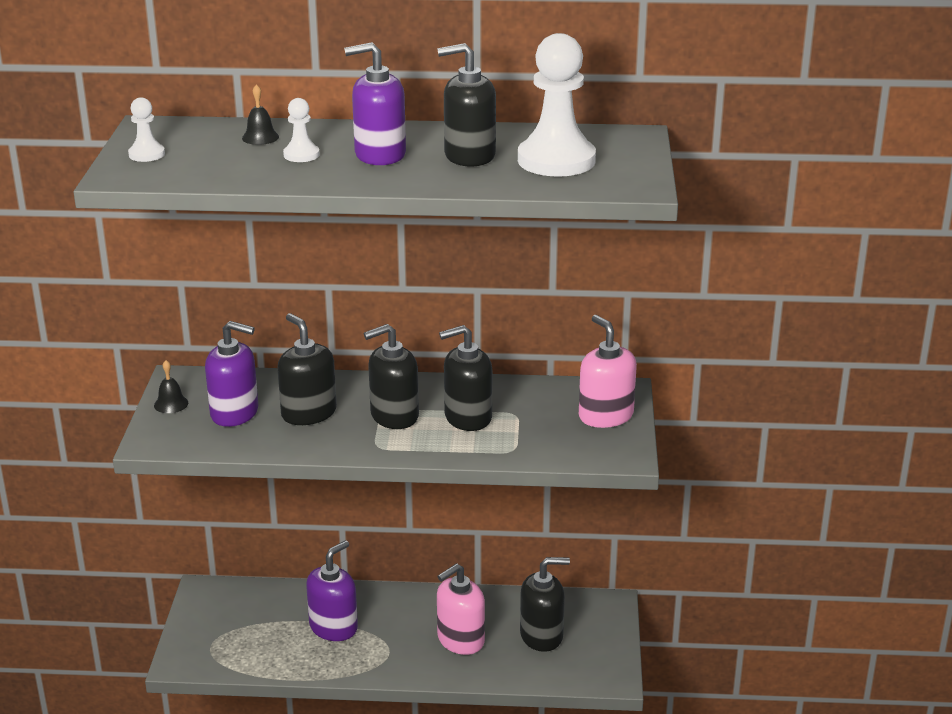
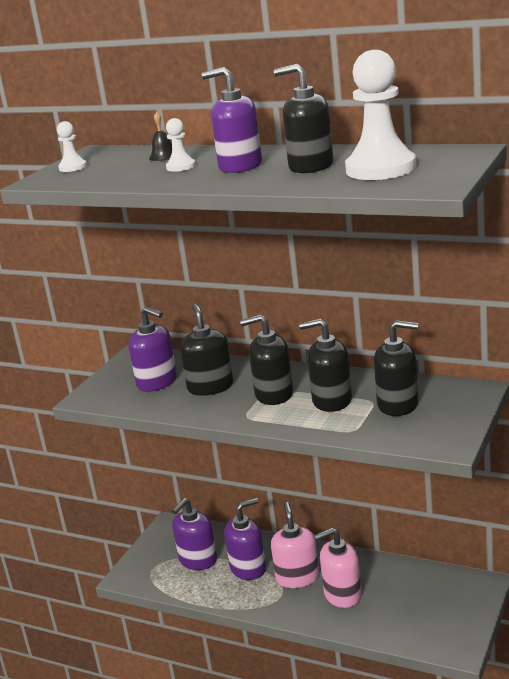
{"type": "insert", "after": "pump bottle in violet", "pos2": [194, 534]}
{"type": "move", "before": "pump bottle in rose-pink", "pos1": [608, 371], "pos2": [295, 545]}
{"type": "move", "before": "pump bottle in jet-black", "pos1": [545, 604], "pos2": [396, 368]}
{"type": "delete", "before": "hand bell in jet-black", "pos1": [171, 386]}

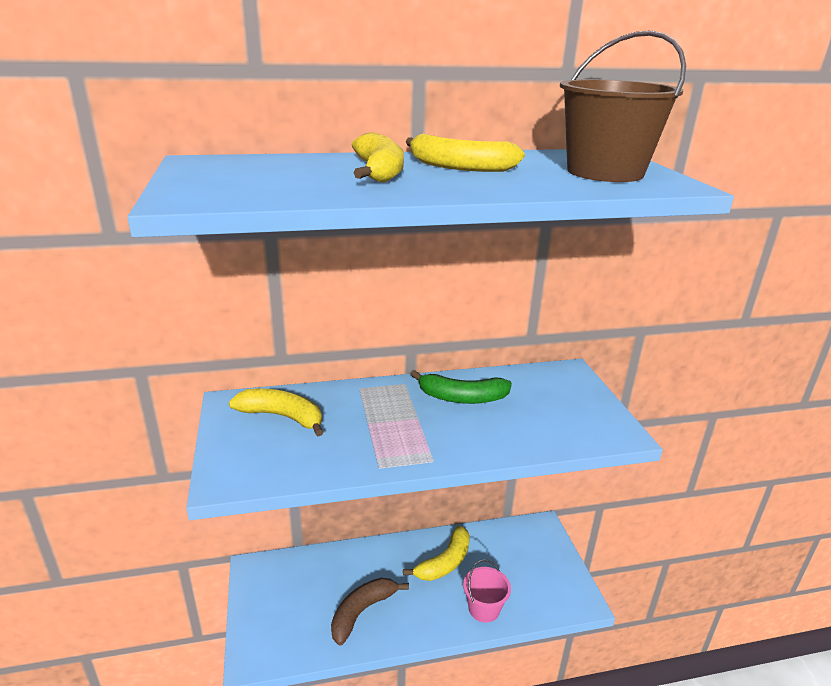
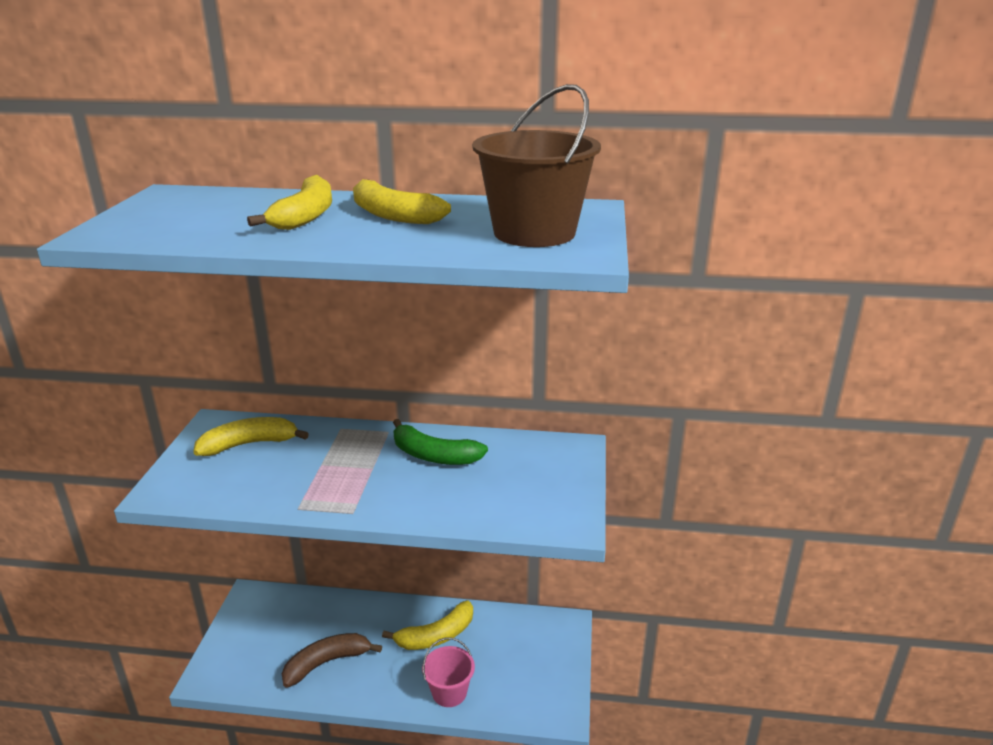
{"type": "rotate", "before": "banana in yellow", "pos1": [276, 412], "pos2": [251, 436], "turn": -60}

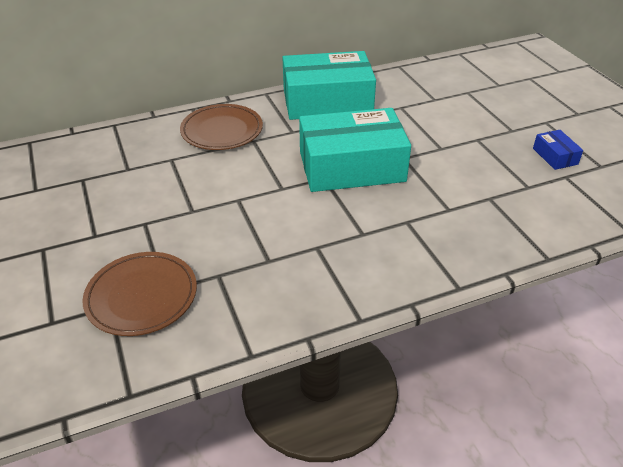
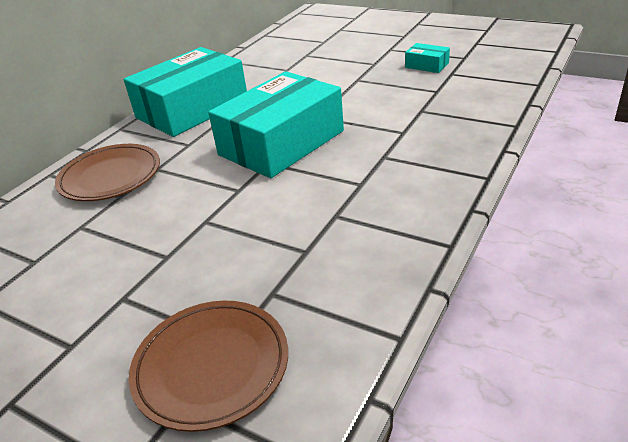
{"type": "recolor", "before": "parcel in blue", "after": "parcel in teal", "pos1": [558, 150], "pos2": [427, 58]}

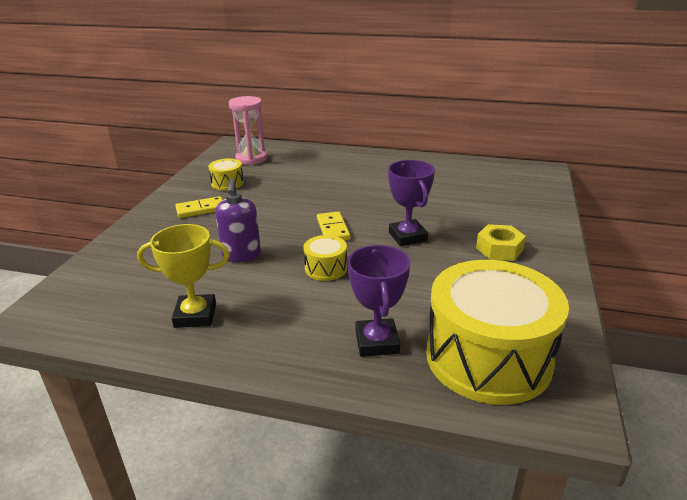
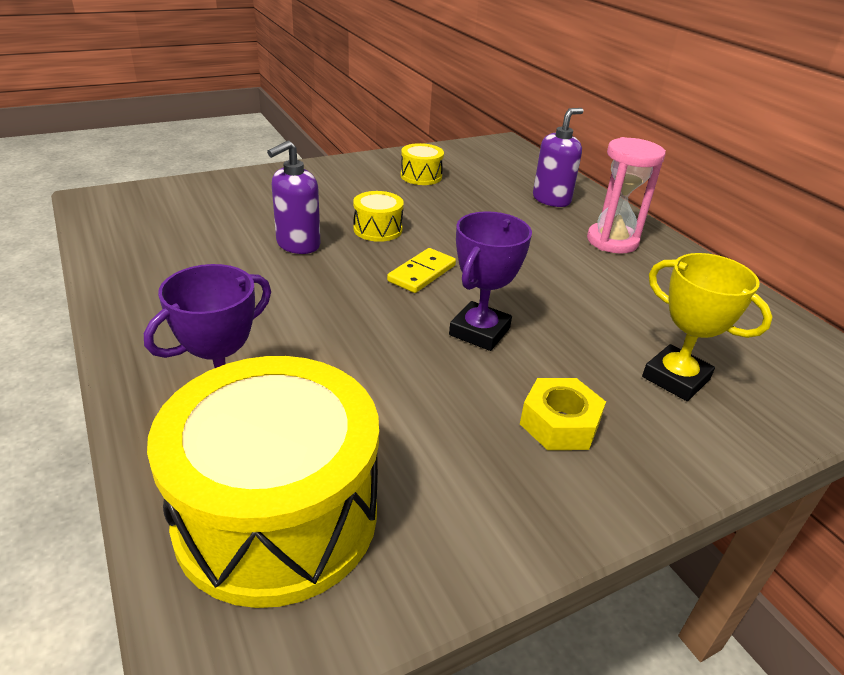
{"type": "move", "before": "toy drum in yellow", "pos1": [325, 258], "pos2": [378, 216]}
{"type": "insert", "after": "pump bottle in violet", "pos2": [558, 157]}
{"type": "move", "before": "sand timer in rose-pink", "pos1": [248, 130], "pos2": [626, 195]}
{"type": "move", "before": "award cup in yellow", "pos1": [183, 276], "pos2": [707, 327]}
{"type": "delete", "before": "domino piece in yellow", "pos1": [199, 207]}

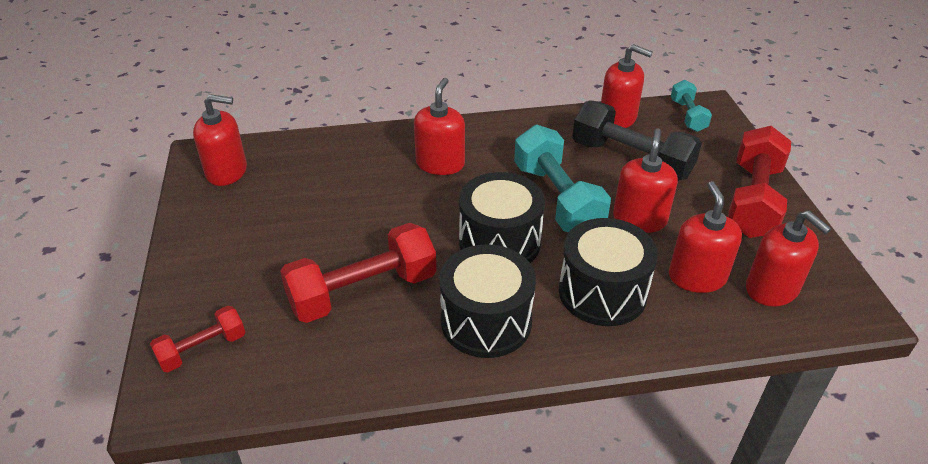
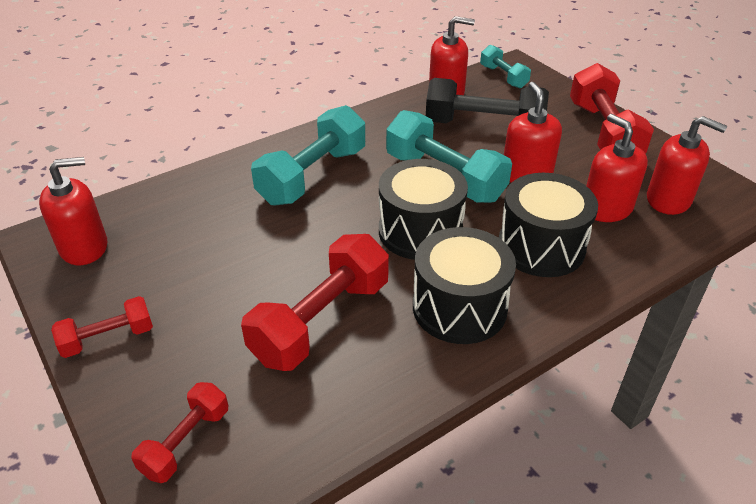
{"type": "insert", "after": "hand weight in red", "pos2": [102, 327]}
{"type": "replace", "before": "pump bottle in red", "after": "hand weight in teal", "pos1": [439, 126], "pos2": [308, 155]}

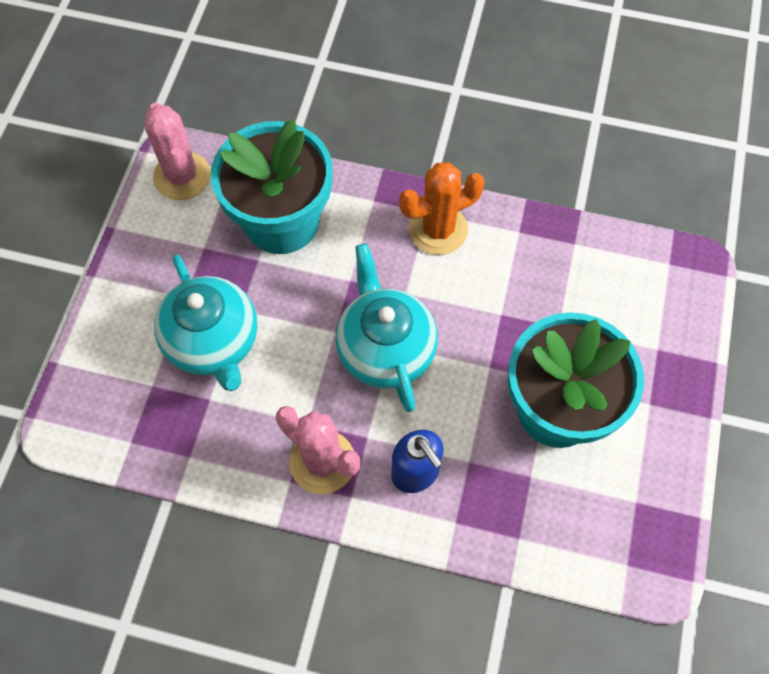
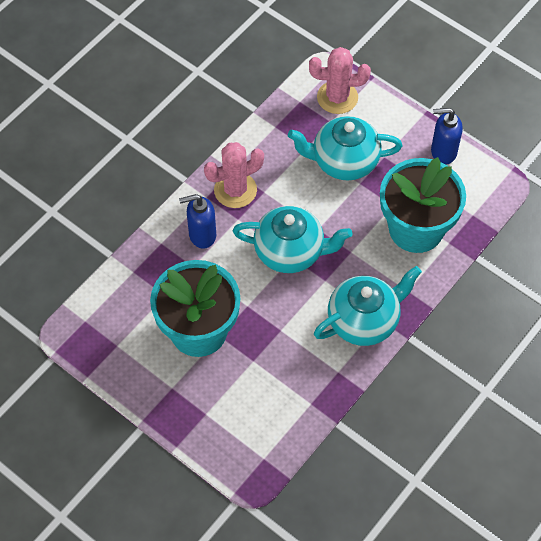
{"type": "move", "before": "cactus in rose-pink", "pos1": [178, 151], "pos2": [340, 80]}
{"type": "replace", "before": "cactus in bright orange", "after": "china teapot in teal", "pos1": [442, 208], "pos2": [368, 306]}
{"type": "insert", "after": "pump bottle in blue", "pos2": [447, 136]}

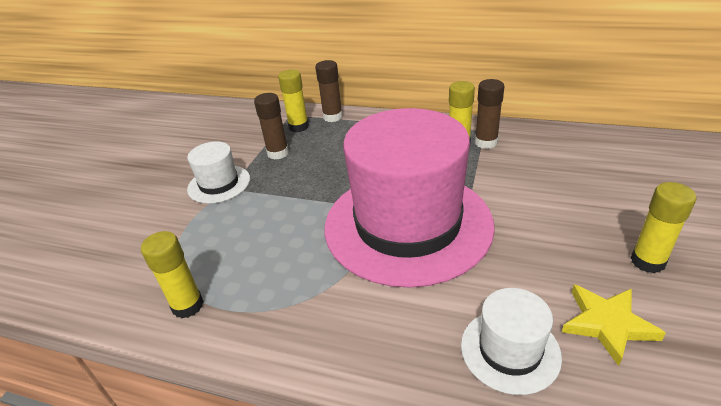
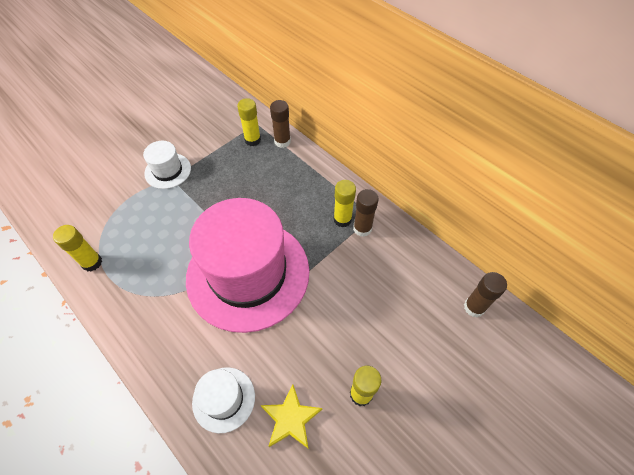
{"type": "move", "before": "glue in dark brown", "pos1": [271, 126], "pos2": [485, 294]}

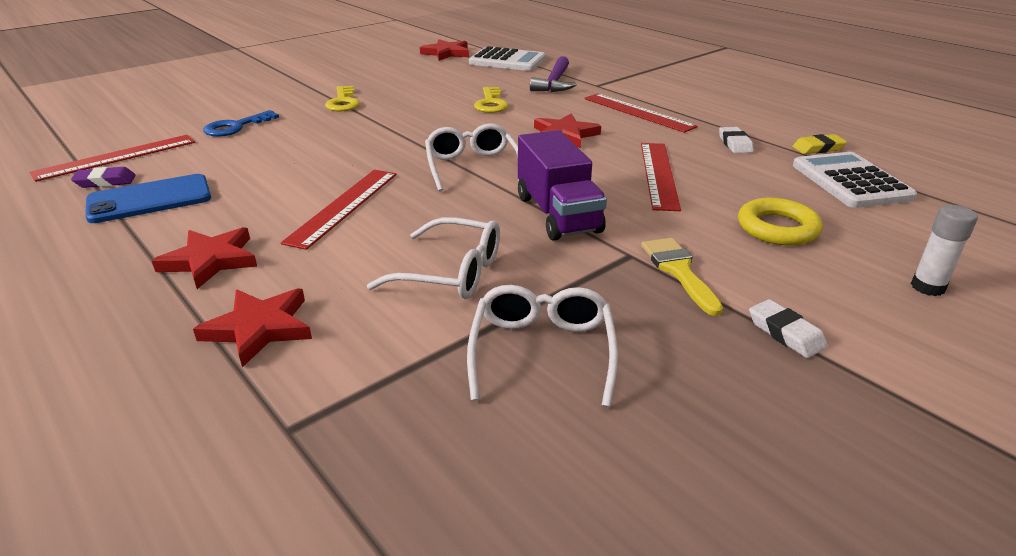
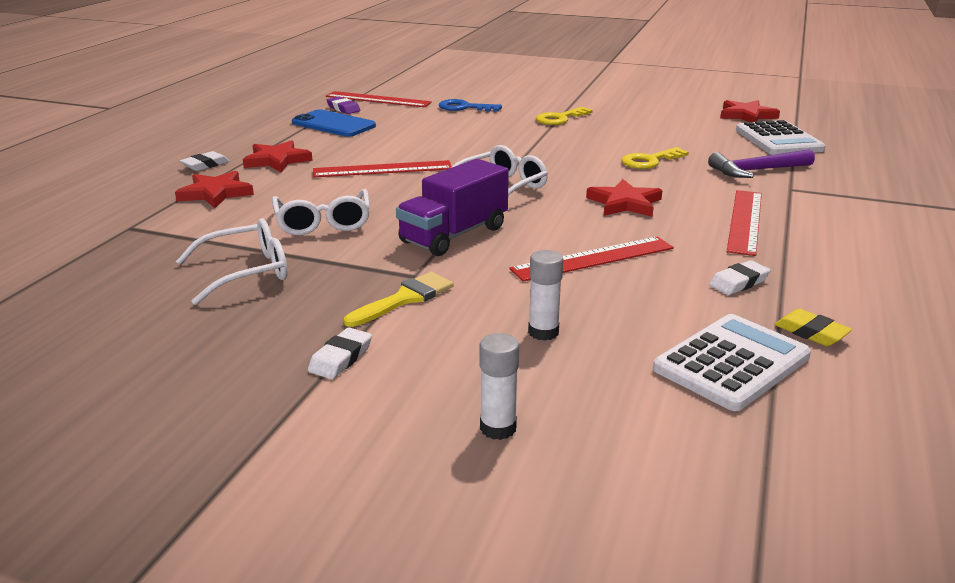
{"type": "insert", "after": "gum eraser in snow-white", "pos2": [205, 161]}
{"type": "replace", "before": "hoop in yellow", "after": "glue in snow-white", "pos1": [780, 222], "pos2": [545, 295]}

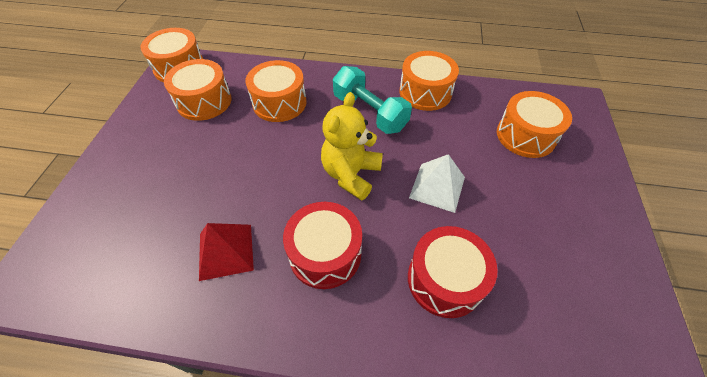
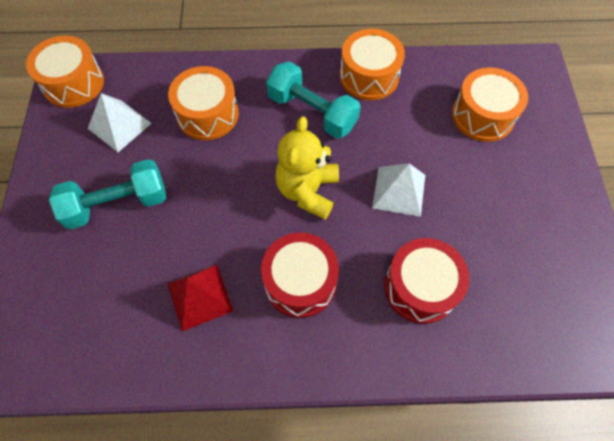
{"type": "insert", "after": "hand weight in teal", "pos2": [107, 194]}
{"type": "replace", "before": "toy drum in bright orange", "after": "pyramid in snow-white", "pos1": [197, 90], "pos2": [120, 122]}

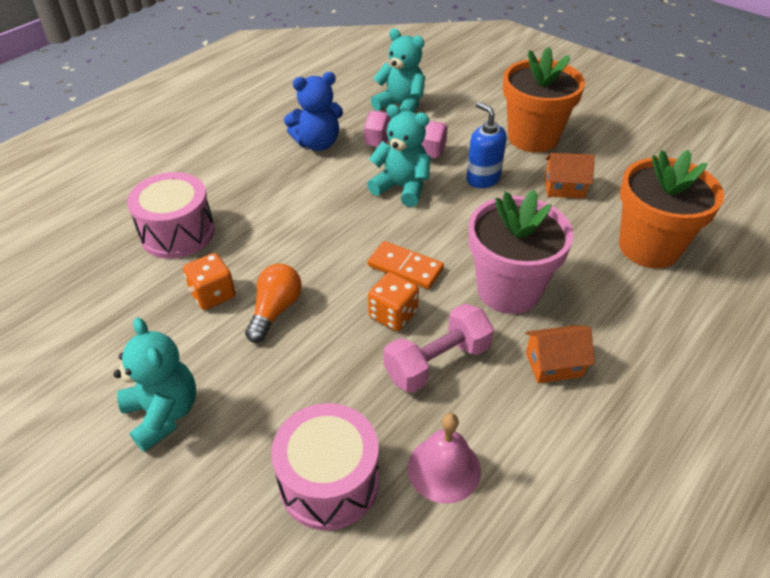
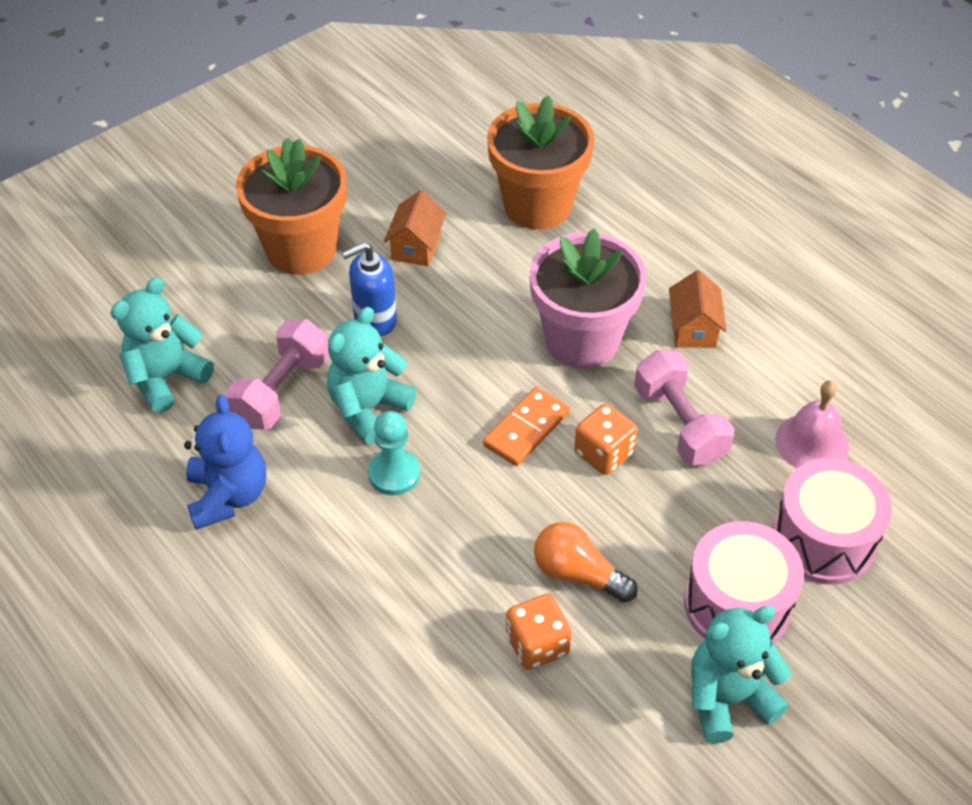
{"type": "insert", "after": "pawn in teal", "pos2": [394, 453]}
{"type": "move", "before": "toy drum in rose-pink", "pos1": [171, 215], "pos2": [744, 582]}

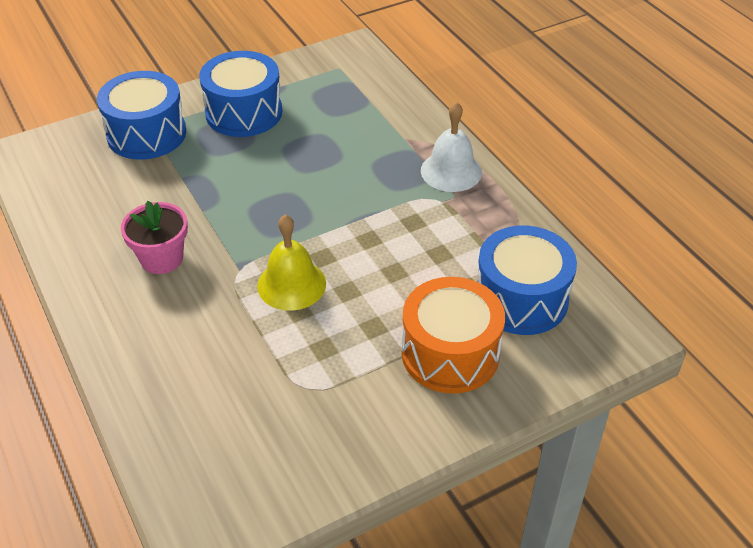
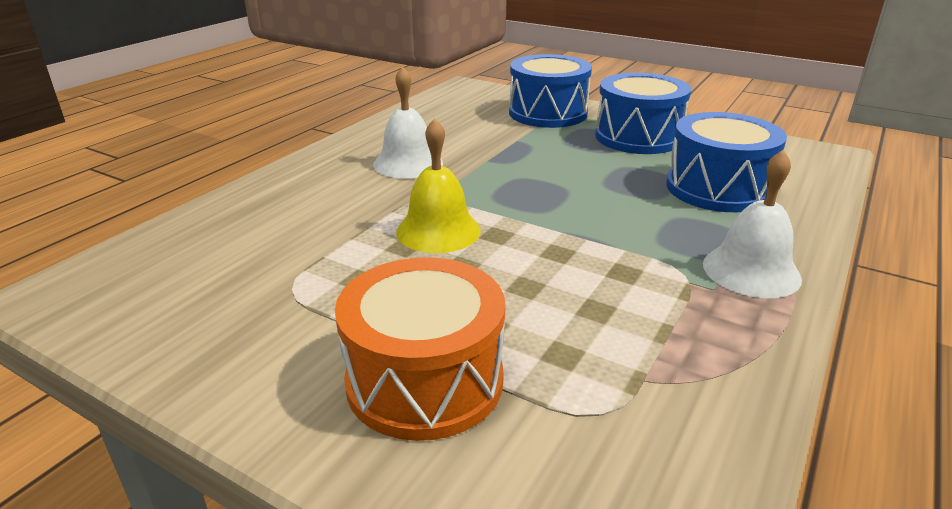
{"type": "replace", "before": "potted plant in rose-pink", "after": "hand bell in snow-white", "pos1": [154, 237], "pos2": [408, 122]}
{"type": "move", "before": "toy drum in blue", "pos1": [527, 280], "pos2": [726, 162]}

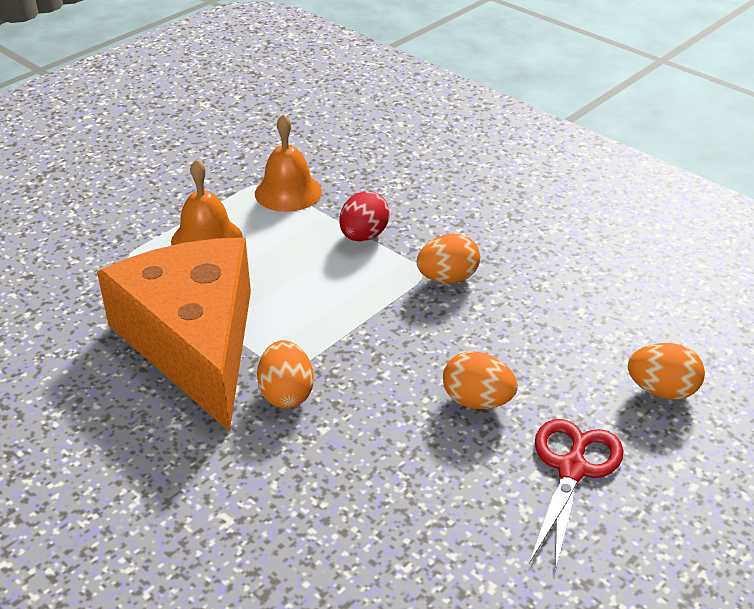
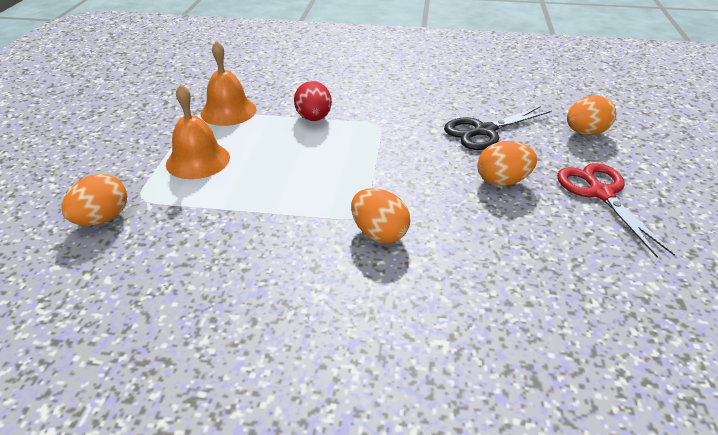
{"type": "move", "before": "egg shape in bright orange", "pos1": [448, 258], "pos2": [94, 200]}
{"type": "insert", "after": "pair of scissors in jet-black", "pos2": [498, 128]}
{"type": "delete", "before": "cheese wedge in bright orange", "pos1": [174, 335]}

